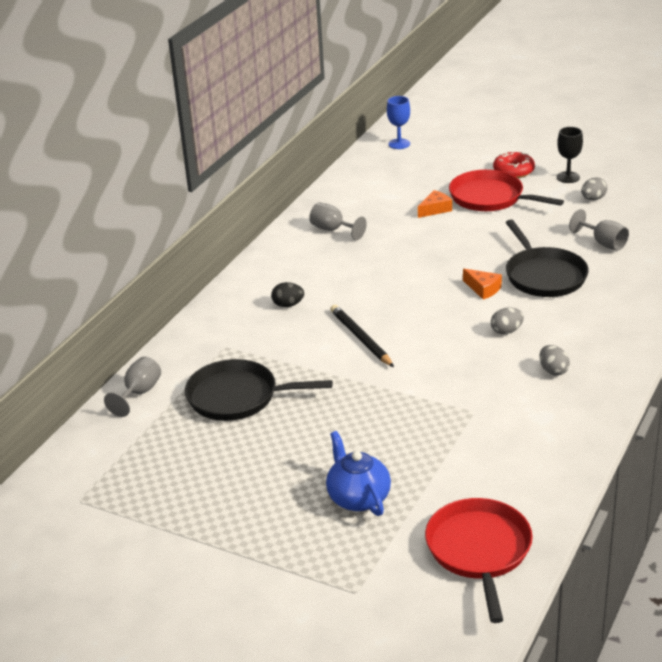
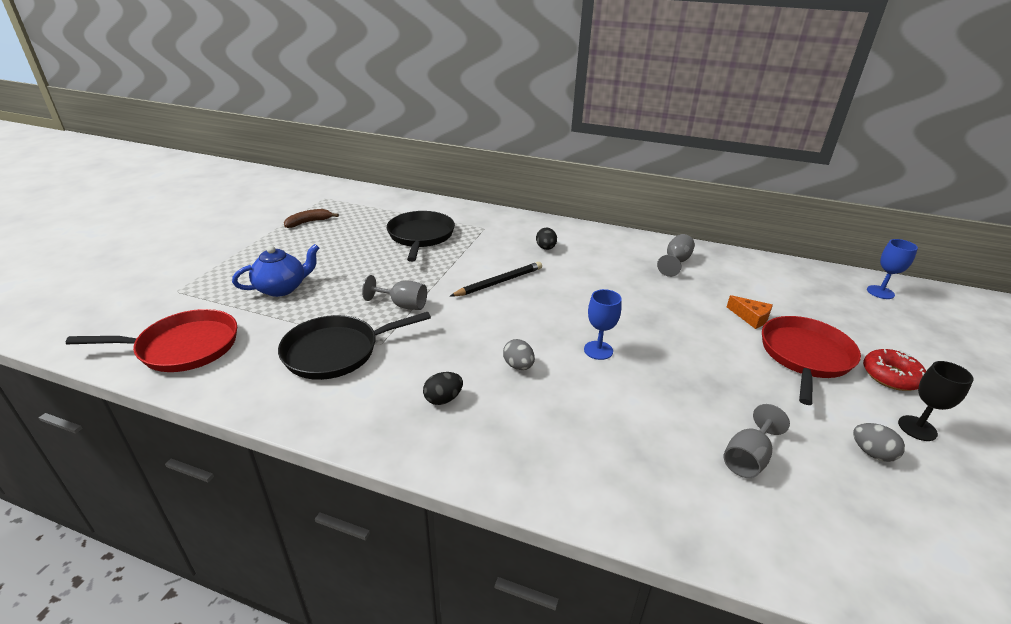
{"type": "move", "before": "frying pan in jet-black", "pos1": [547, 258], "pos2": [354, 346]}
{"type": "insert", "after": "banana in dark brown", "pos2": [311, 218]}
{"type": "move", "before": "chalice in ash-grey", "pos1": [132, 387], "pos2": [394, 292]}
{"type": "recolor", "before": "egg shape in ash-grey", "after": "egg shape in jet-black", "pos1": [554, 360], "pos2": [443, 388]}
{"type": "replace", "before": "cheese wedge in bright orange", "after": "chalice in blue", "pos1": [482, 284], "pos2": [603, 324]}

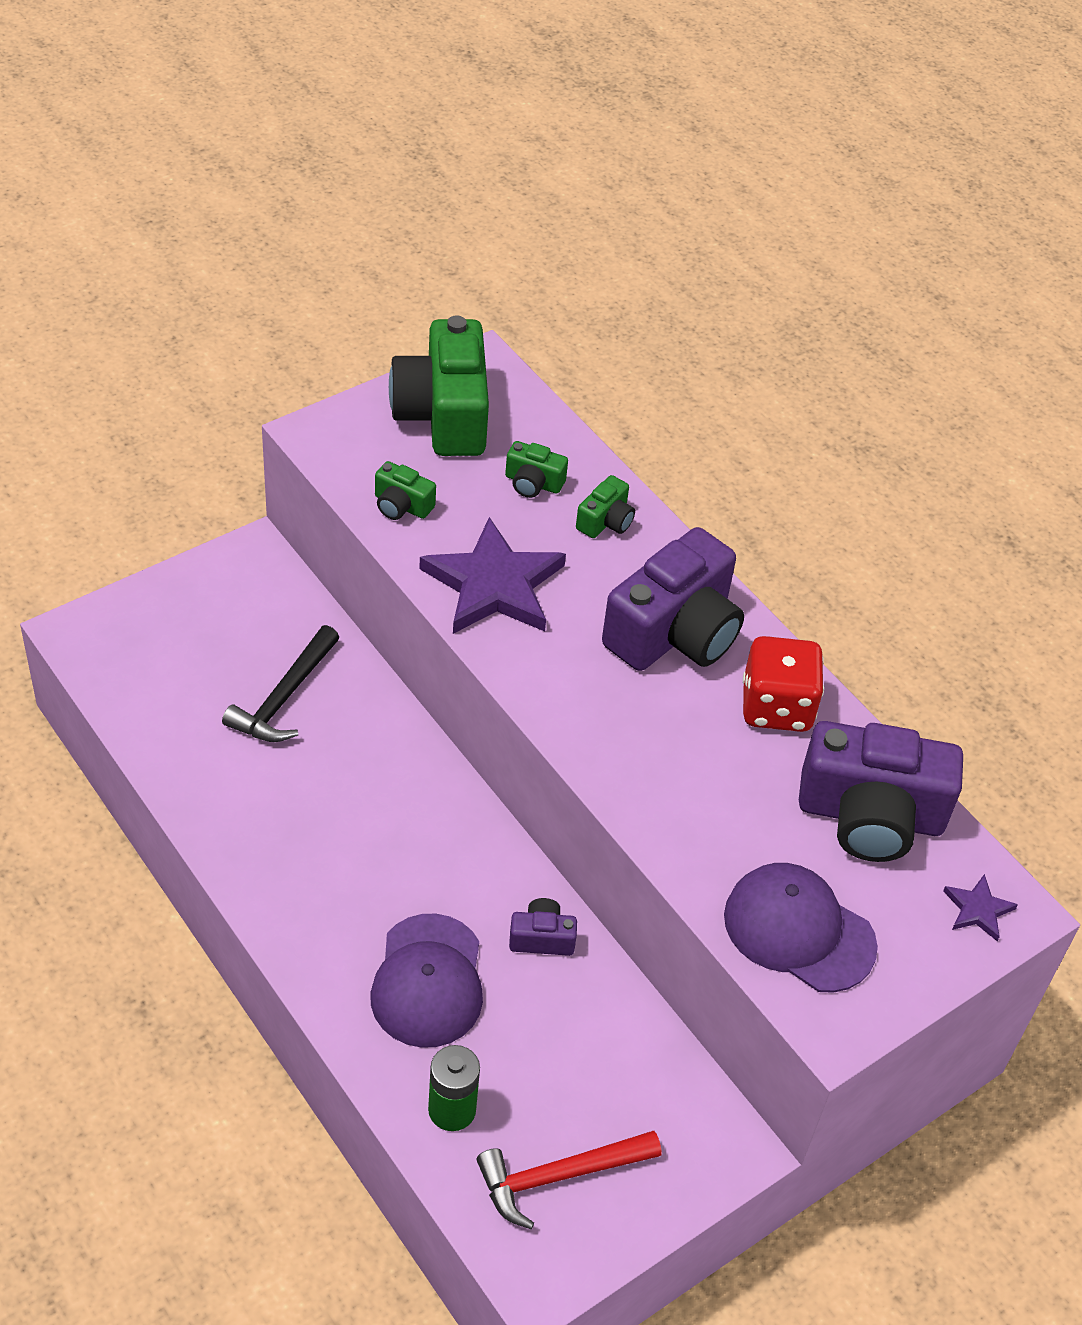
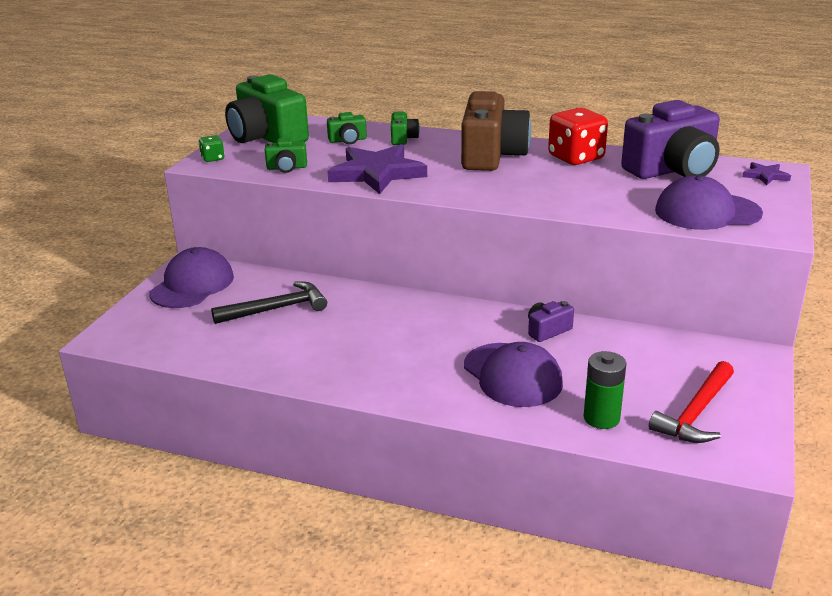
{"type": "insert", "after": "cap in violet", "pos2": [191, 277]}
{"type": "insert", "after": "die in leaf-green", "pos2": [211, 148]}
{"type": "rotate", "before": "hammer in jet-black", "pos1": [280, 683], "pos2": [269, 303], "turn": -105}
{"type": "recolor", "before": "compact camera in violet", "after": "compact camera in dark brown", "pos1": [673, 599], "pos2": [496, 131]}

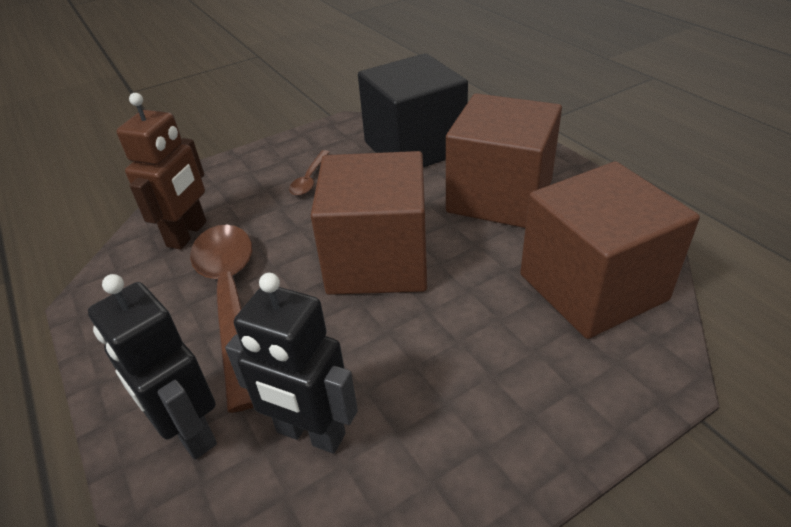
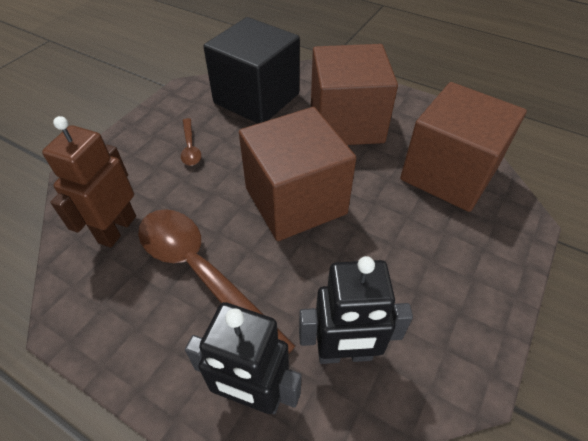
{"type": "rotate", "before": "robot in dark brown", "pos1": [161, 171], "pos2": [89, 182], "turn": -150}

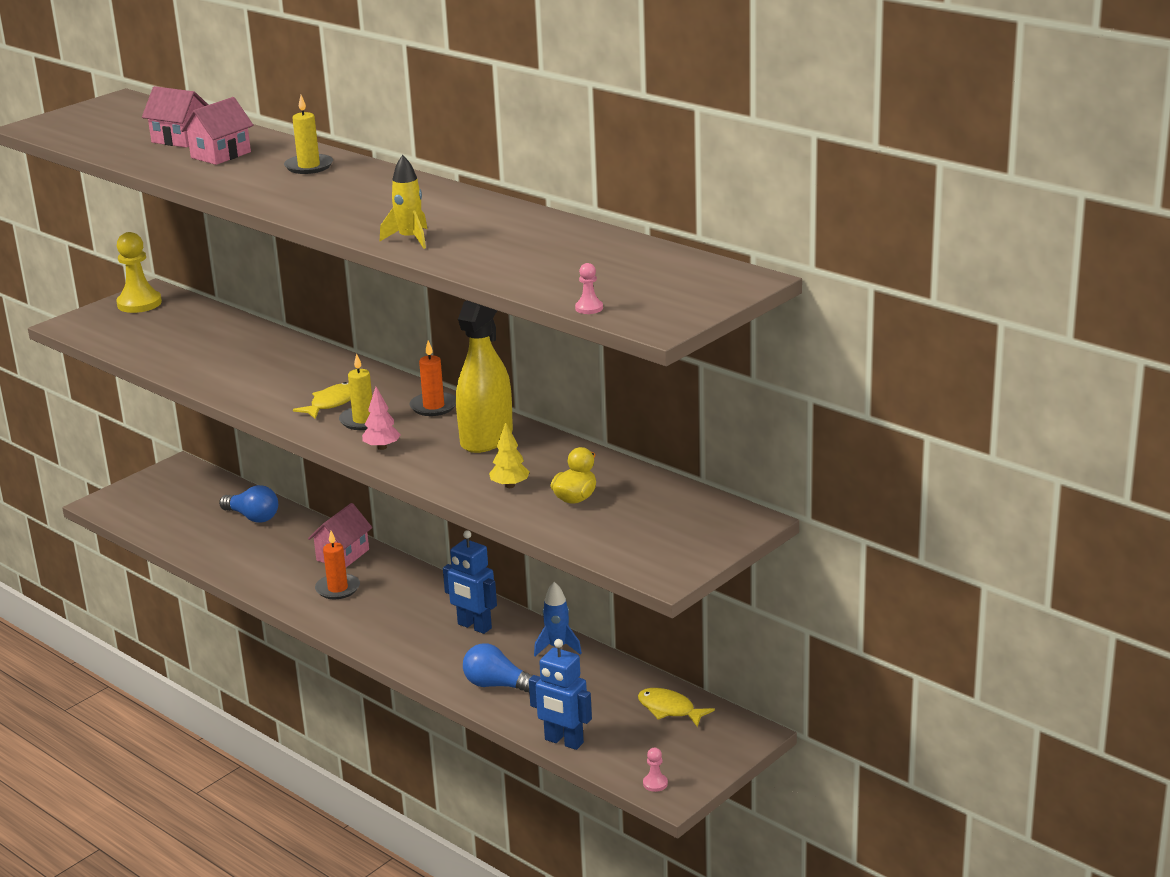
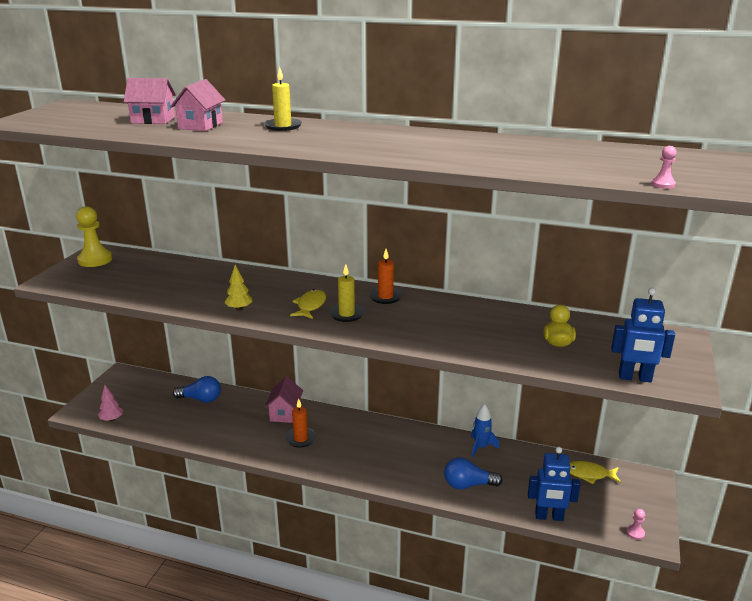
{"type": "move", "before": "toy tree in rose-pink", "pos1": [381, 418], "pos2": [110, 403]}
{"type": "move", "before": "toy tree in yellow", "pos1": [509, 455], "pos2": [238, 288]}
{"type": "move", "before": "robot in blue", "pos1": [470, 582], "pos2": [643, 335]}
{"type": "delete", "before": "spaceship in yellow", "pos1": [403, 202]}
{"type": "delete", "before": "spray cleaner in yellow", "pos1": [484, 377]}

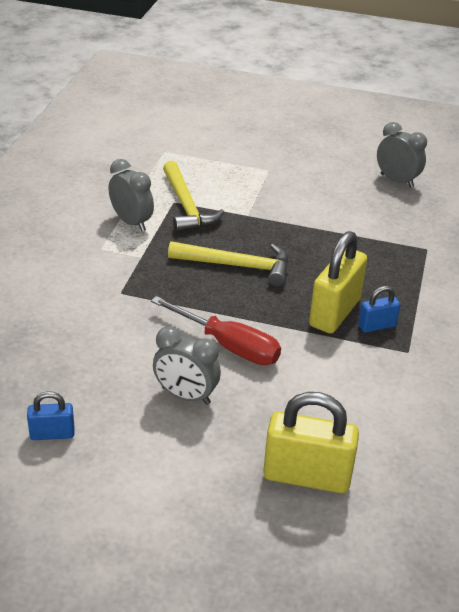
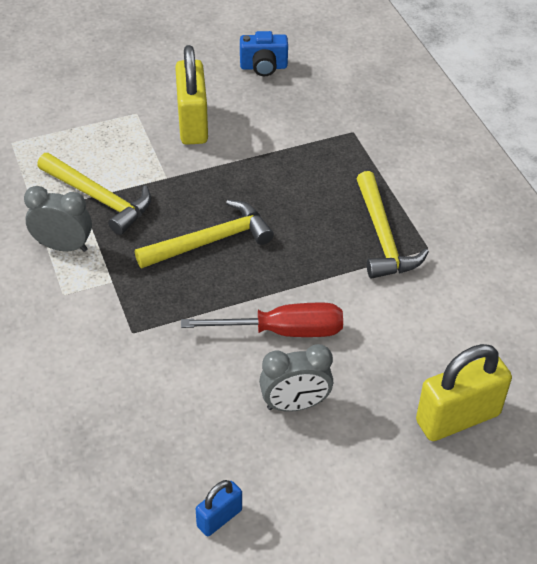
{"type": "move", "before": "lock in yellow", "pos1": [338, 282], "pos2": [191, 95]}
{"type": "replace", "before": "bedside clock in ash-grey", "after": "compact camera in blue", "pos1": [402, 155], "pos2": [264, 53]}
{"type": "replace", "before": "lock in blue", "after": "hammer in yellow", "pos1": [379, 309], "pos2": [392, 225]}

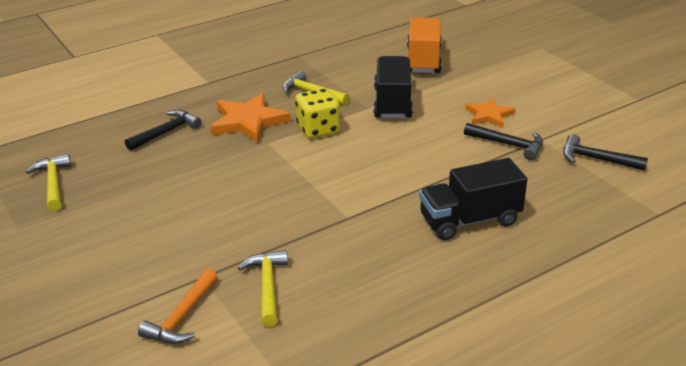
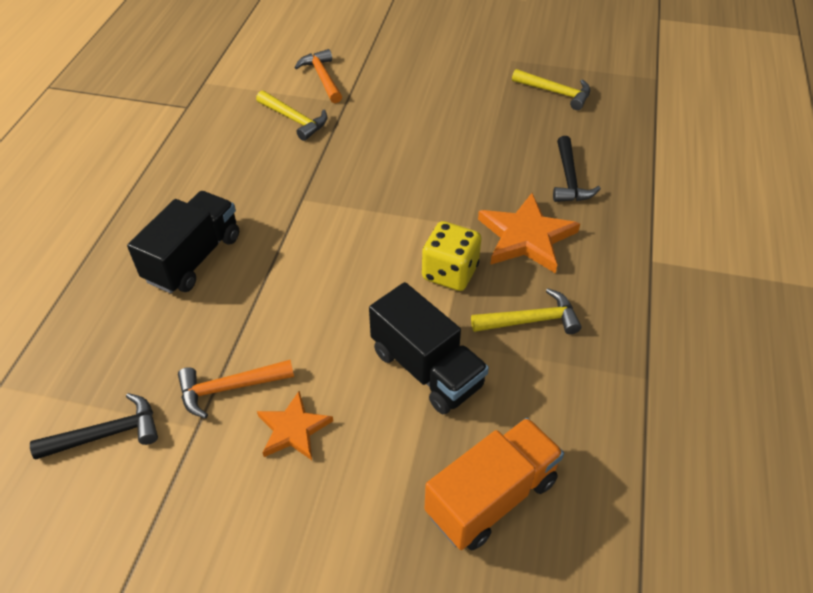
{"type": "recolor", "before": "hammer in jet-black", "after": "hammer in bright orange", "pos1": [503, 141], "pos2": [236, 389]}
{"type": "rotate", "before": "lorry in bright orange", "pos1": [424, 45], "pos2": [494, 484], "turn": -90}

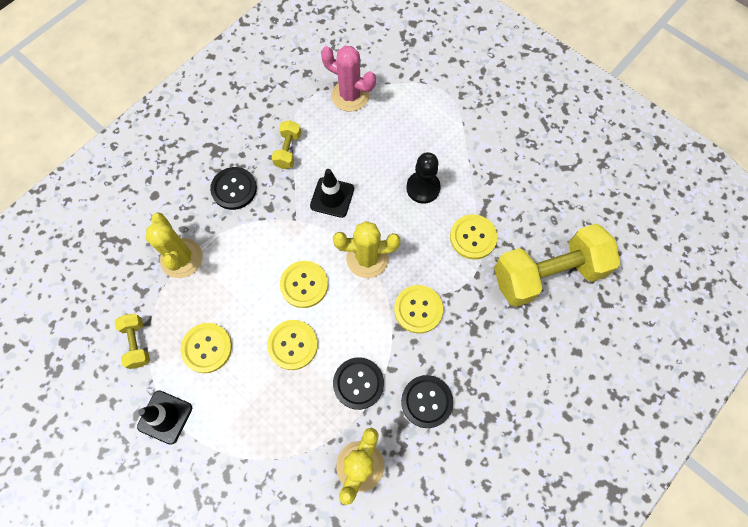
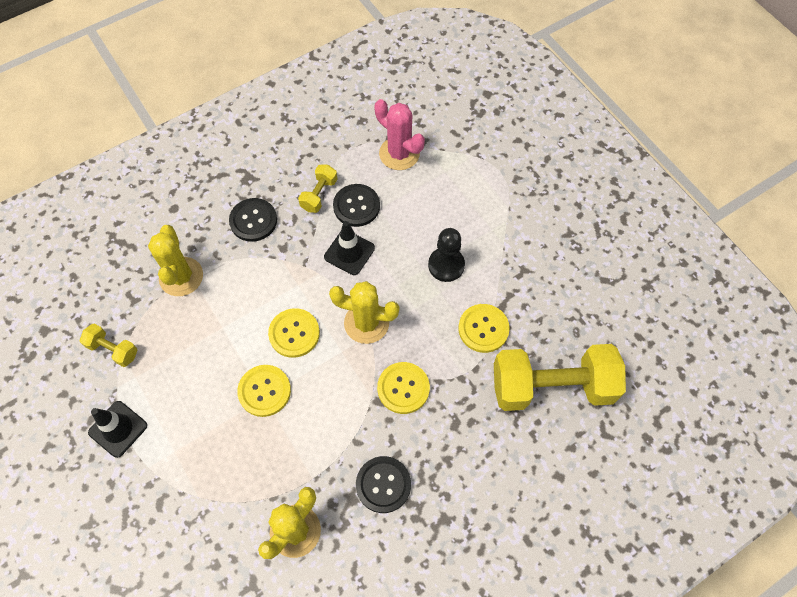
{"type": "rotate", "before": "hand weight in yellow", "pos1": [132, 341], "pos2": [108, 345], "turn": -60}
{"type": "move", "before": "sewing button in jet-black", "pos1": [358, 383], "pos2": [356, 205]}
{"type": "delete", "before": "sewing button in yellow", "pos1": [206, 348]}

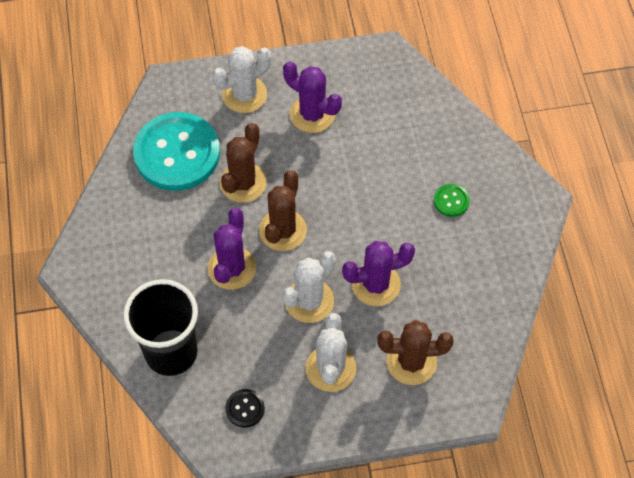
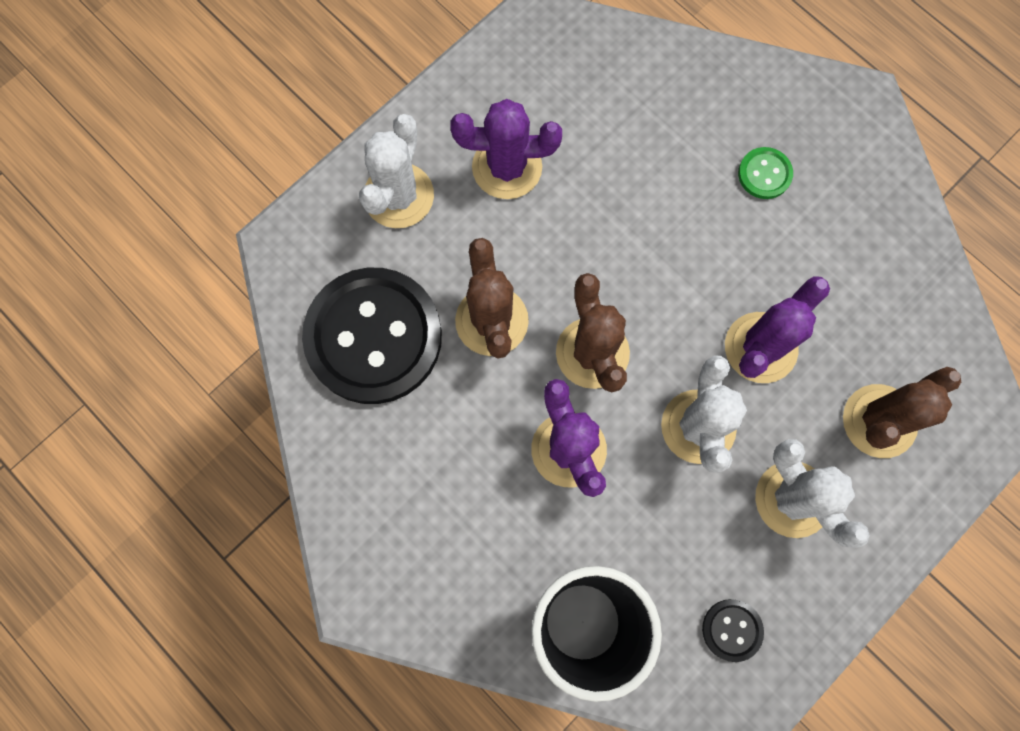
{"type": "recolor", "before": "sewing button in teal", "after": "sewing button in jet-black", "pos1": [176, 151], "pos2": [372, 336]}

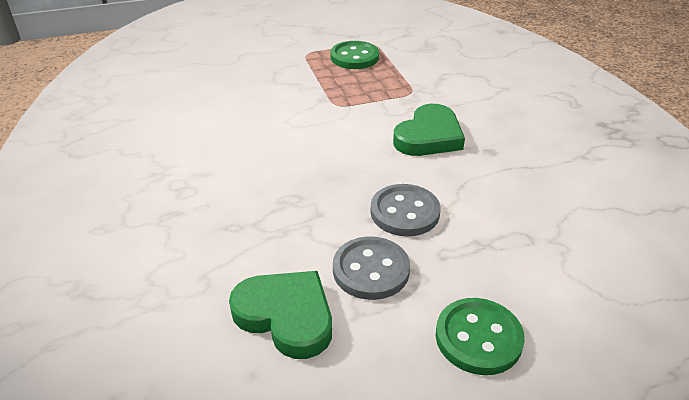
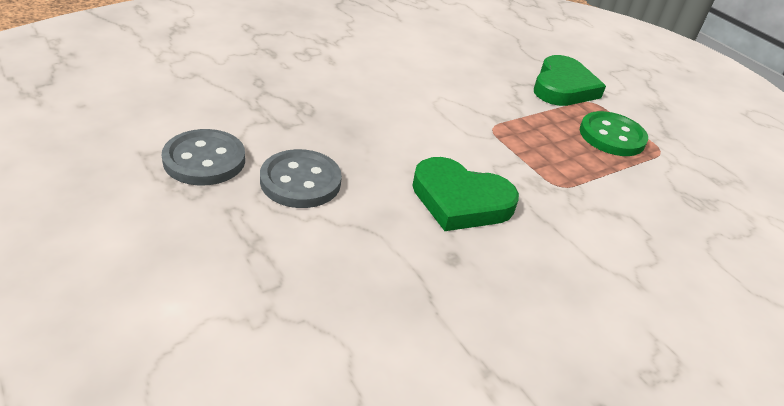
{"type": "move", "before": "heart in leaf-green", "pos1": [280, 315], "pos2": [570, 80]}
{"type": "delete", "before": "sewing button in leaf-green", "pos1": [480, 336]}

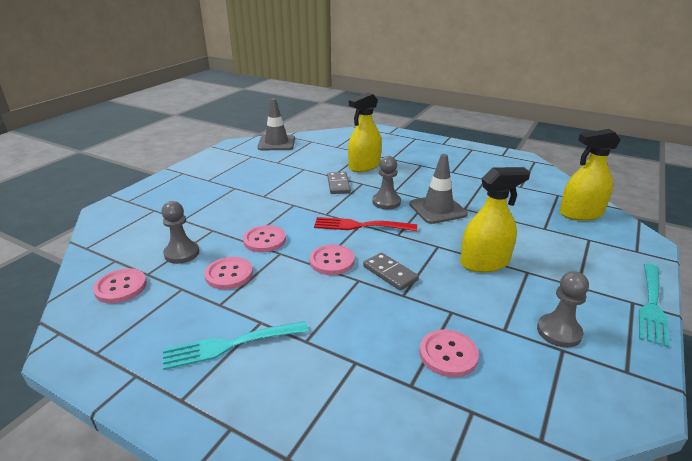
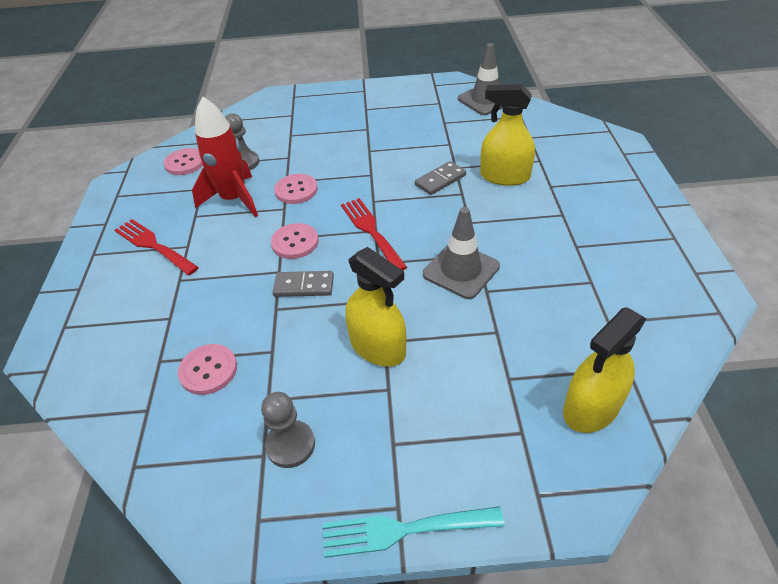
{"type": "recolor", "before": "dinner fork in teal", "after": "dinner fork in red", "pos1": [235, 345], "pos2": [157, 247]}
{"type": "replace", "before": "sewing button in rose-pink", "after": "spaceship in red", "pos1": [228, 273], "pos2": [225, 156]}
{"type": "rotate", "before": "domino piece in ash-grey", "pos1": [391, 271], "pos2": [303, 284], "turn": 75}
{"type": "rotate", "before": "spray cleaner in yellow", "pos1": [590, 175], "pos2": [605, 370], "turn": -90}
{"type": "delete", "before": "pawn in ash-grey", "pos1": [386, 182]}

